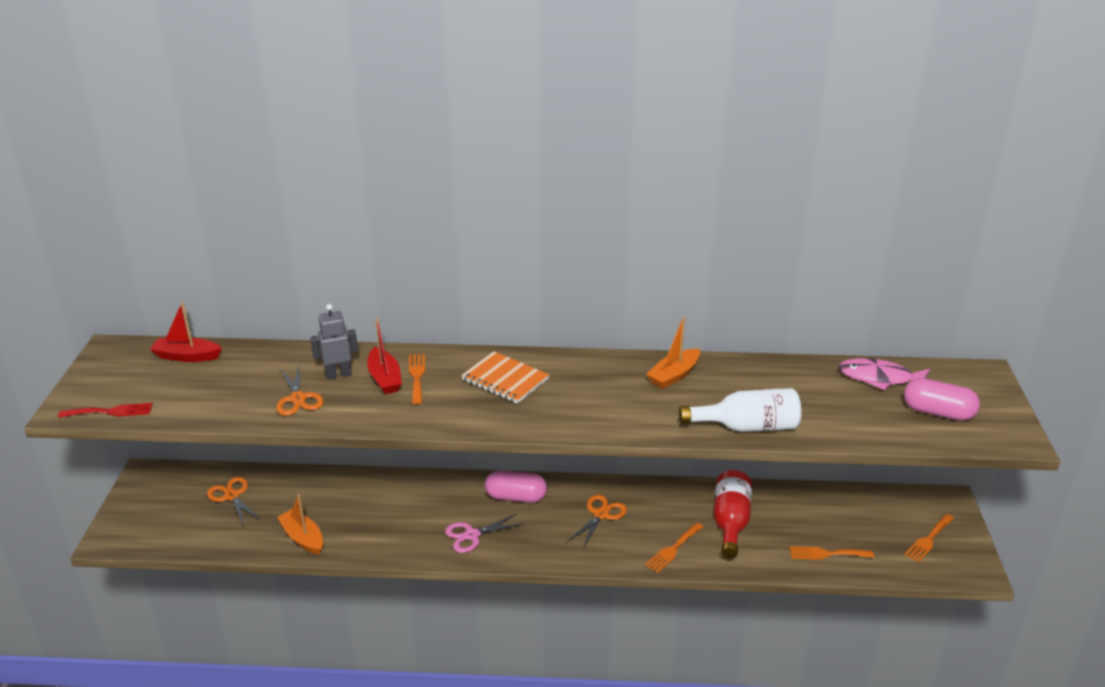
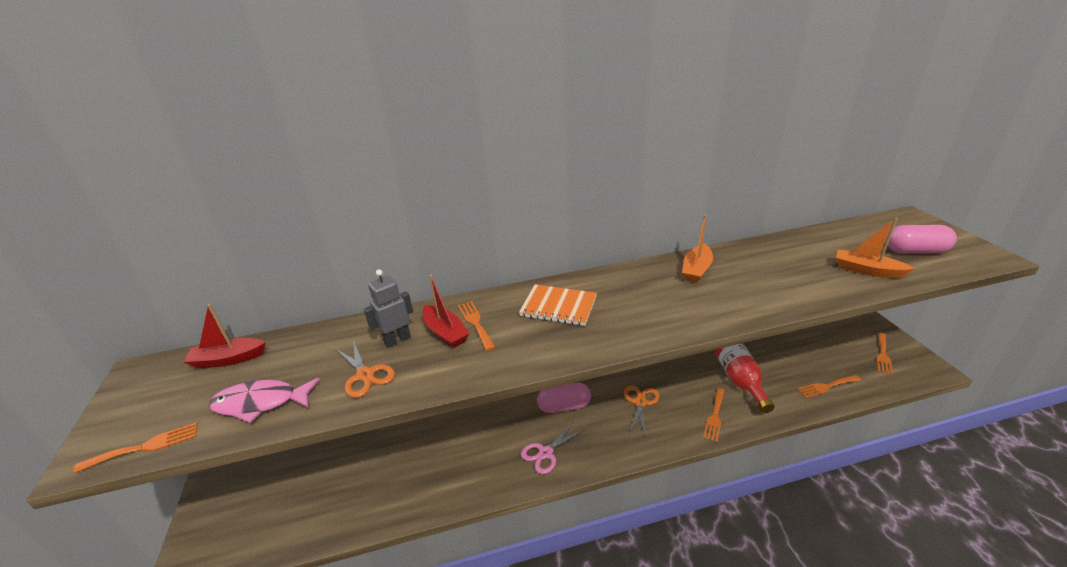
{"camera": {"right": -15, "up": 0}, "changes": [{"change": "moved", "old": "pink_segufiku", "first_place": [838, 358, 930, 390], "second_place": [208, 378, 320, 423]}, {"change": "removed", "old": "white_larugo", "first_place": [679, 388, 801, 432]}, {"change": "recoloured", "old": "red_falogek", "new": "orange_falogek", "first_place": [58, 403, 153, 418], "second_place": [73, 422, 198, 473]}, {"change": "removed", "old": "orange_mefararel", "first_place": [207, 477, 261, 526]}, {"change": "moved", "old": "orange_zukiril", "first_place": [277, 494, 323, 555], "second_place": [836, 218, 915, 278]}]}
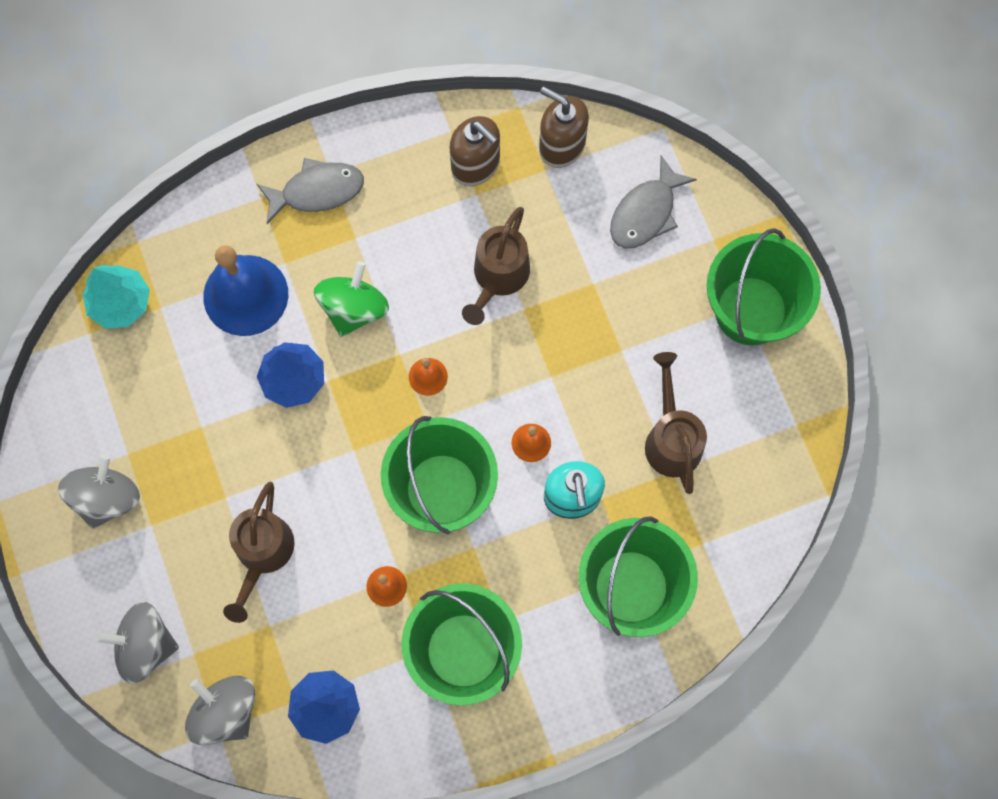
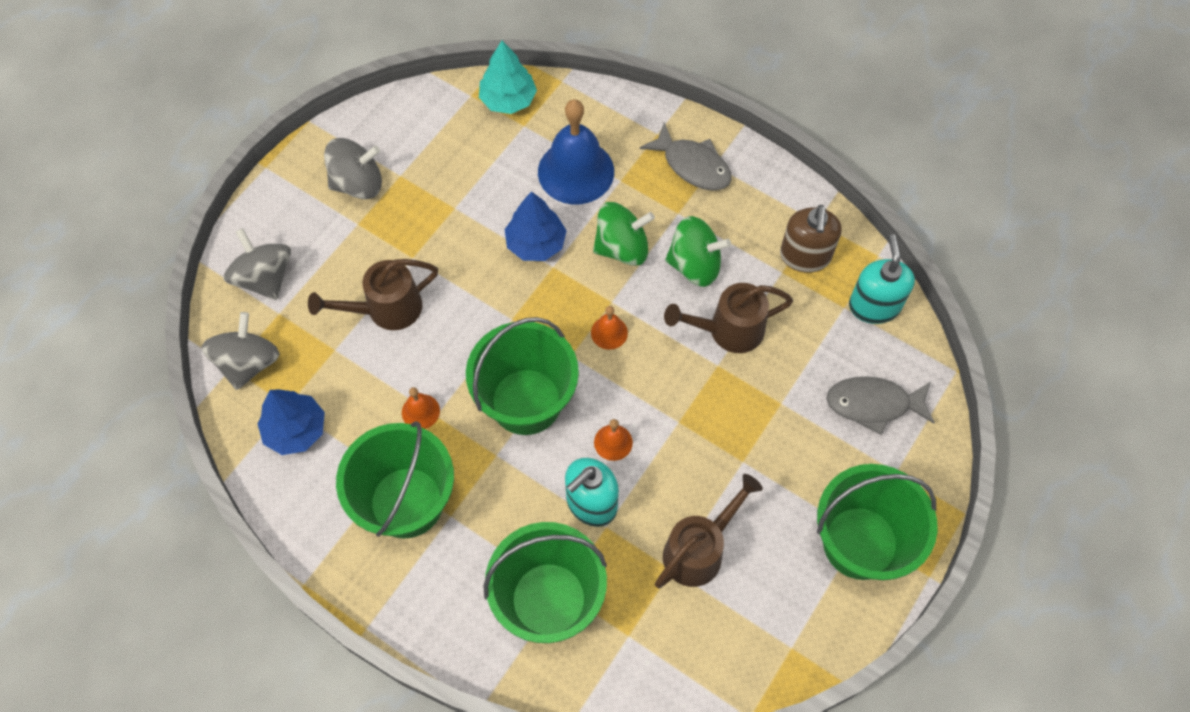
{"camera": {"right": 55, "up": -10}, "changes": [{"change": "recoloured", "old": "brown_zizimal", "new": "turquoise_zizimal", "first_place": [539, 86, 589, 168], "second_place": [849, 234, 915, 324]}, {"change": "added", "new": "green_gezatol", "second_place": [665, 216, 731, 287]}]}
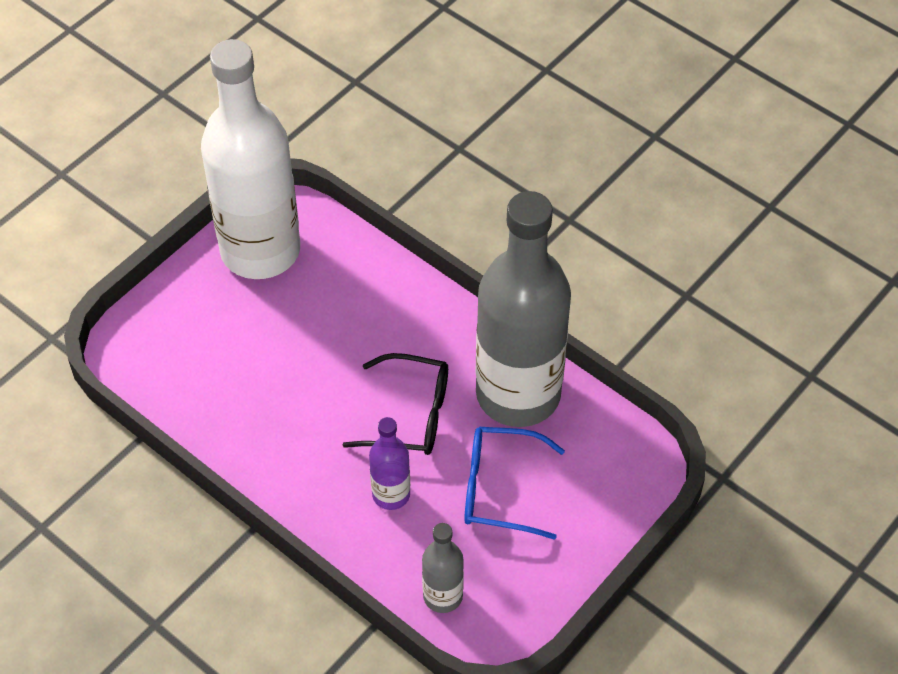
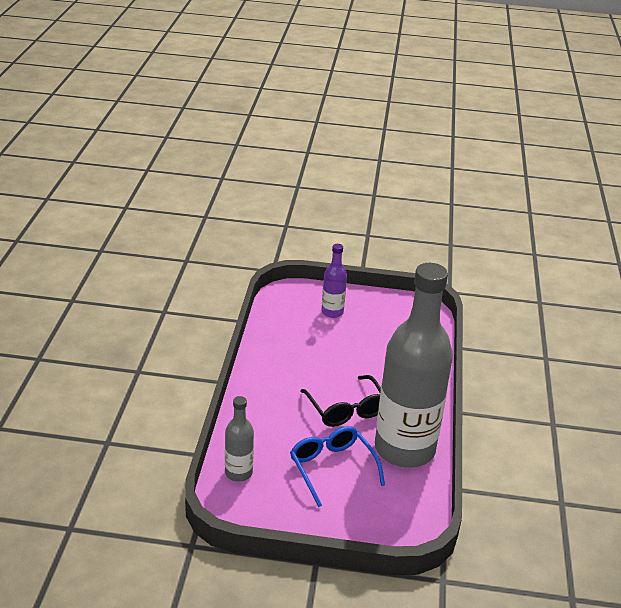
{"camera": {"right": 55, "up": -20}, "changes": [{"change": "removed", "old": "white_larugo", "first_place": [201, 39, 300, 279]}, {"change": "moved", "old": "purple_larugo", "first_place": [369, 417, 410, 510], "second_place": [322, 244, 347, 318]}]}
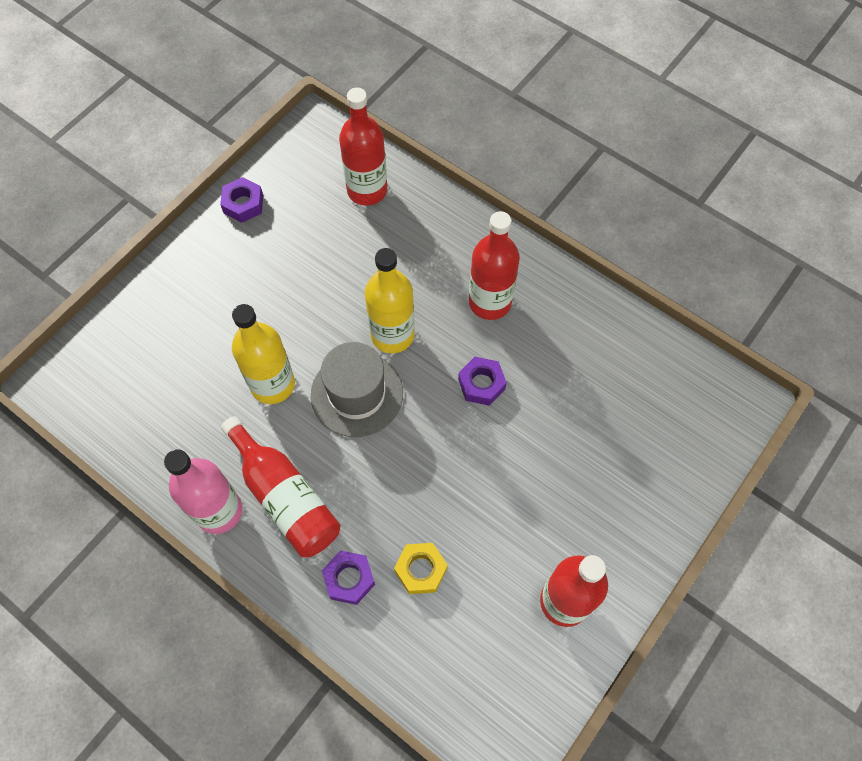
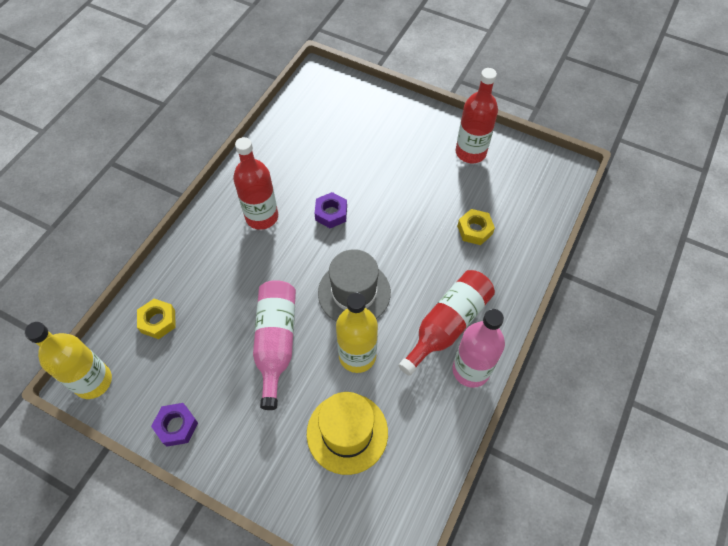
{"camera": {"right": -100, "up": -5}, "changes": [{"change": "replaced", "old": "red_larugo", "new": "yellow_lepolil", "first_place": [339, 88, 387, 205], "second_place": [137, 299, 176, 339]}, {"change": "moved", "old": "yellow_larugo", "first_place": [365, 248, 415, 353], "second_place": [24, 322, 112, 399]}, {"change": "removed", "old": "purple_lepolil", "first_place": [322, 550, 375, 605]}, {"change": "added", "new": "pink_larugo", "second_place": [253, 280, 296, 410]}, {"change": "added", "new": "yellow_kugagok", "second_place": [307, 392, 388, 475]}]}
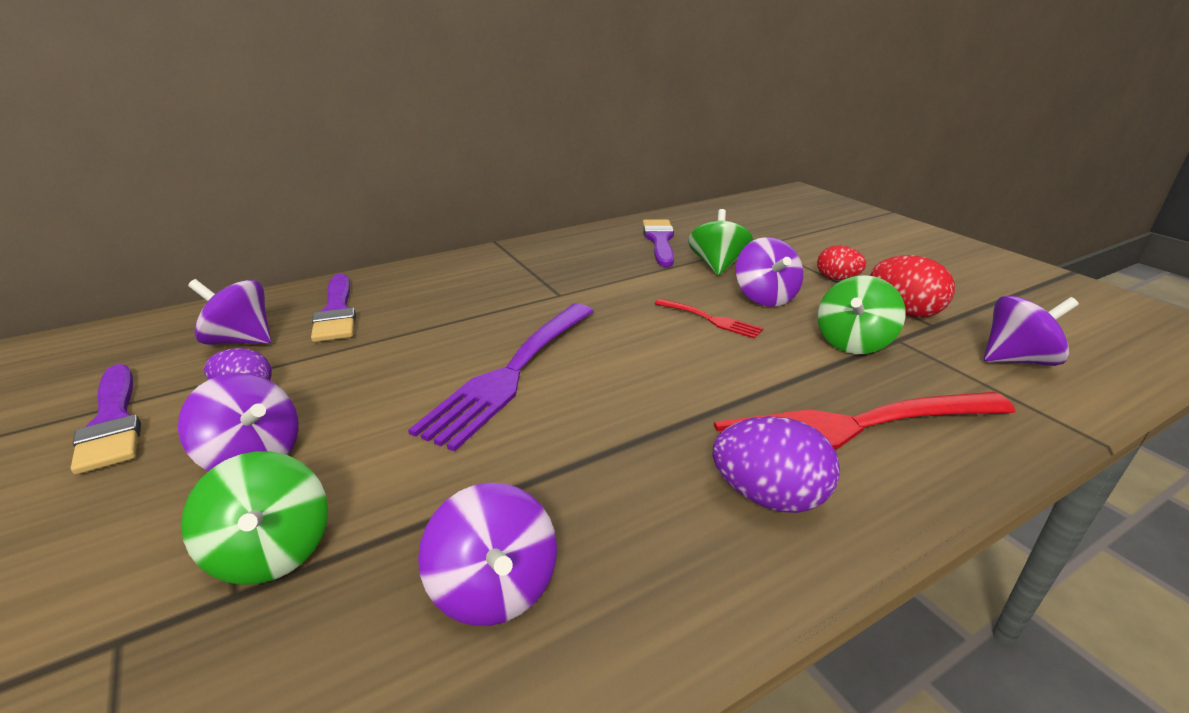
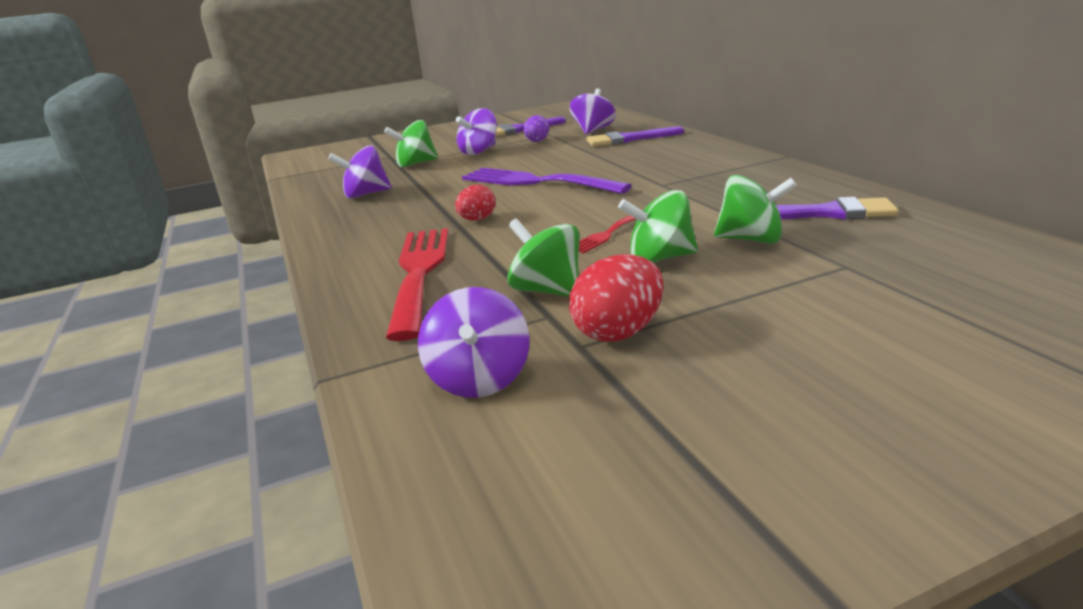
{"camera": {"right": 100, "up": -5}, "changes": [{"change": "recoloured", "old": "purple_gezatol", "new": "green_gezatol", "first_place": [736, 237, 803, 307], "second_place": [618, 190, 698, 263]}, {"change": "moved", "old": "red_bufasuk", "first_place": [817, 245, 866, 280], "second_place": [455, 185, 496, 220]}, {"change": "removed", "old": "purple_bufasuk", "first_place": [712, 416, 840, 513]}]}
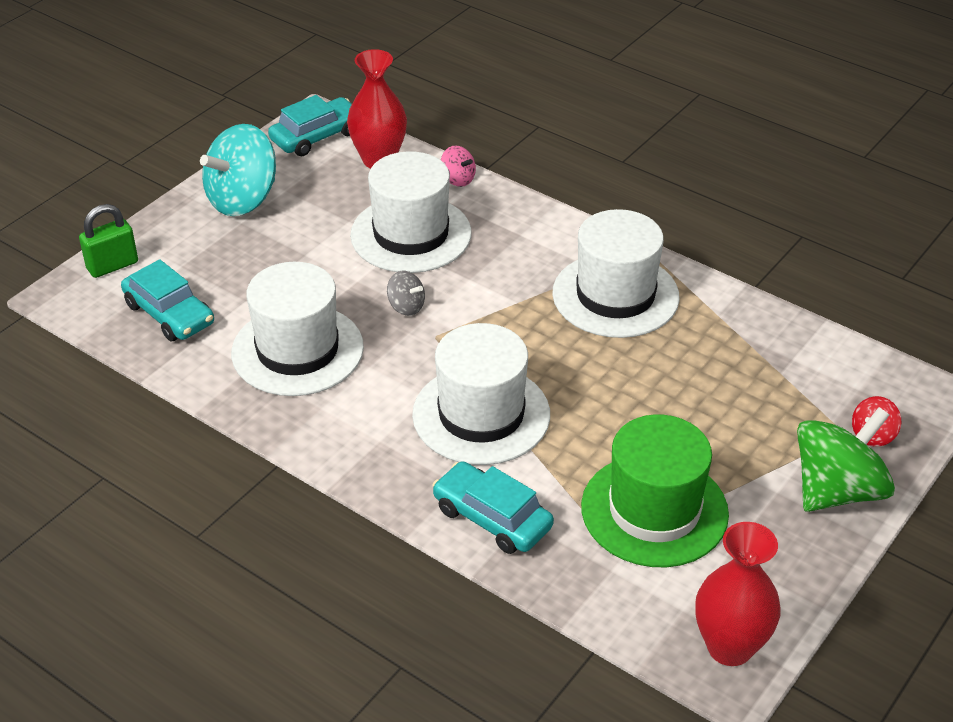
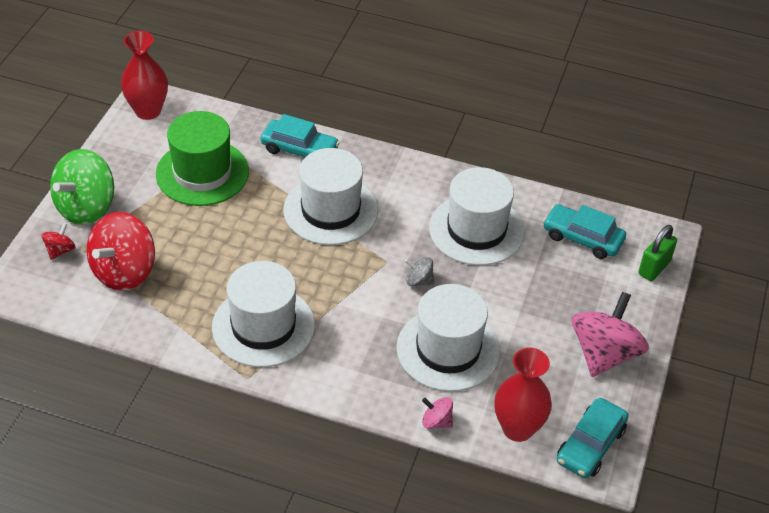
{"camera": {"right": 160, "up": 5}, "changes": [{"change": "recoloured", "old": "turquoise_gezatol", "new": "pink_gezatol", "first_place": [200, 124, 276, 216], "second_place": [572, 292, 649, 377]}, {"change": "added", "new": "red_gezatol", "second_place": [87, 212, 155, 291]}]}
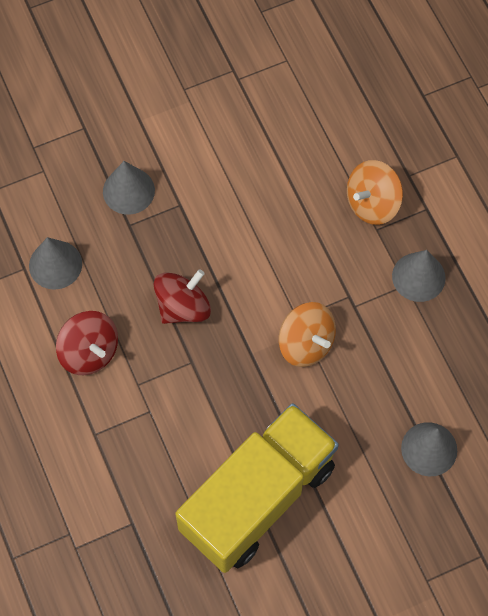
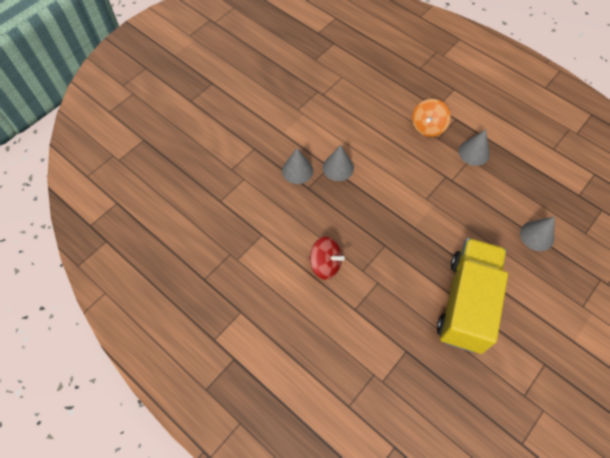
{"camera": {"right": -25, "up": -5}, "changes": [{"change": "moved", "old": "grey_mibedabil", "first_place": [29, 237, 82, 290], "second_place": [323, 145, 354, 181]}, {"change": "removed", "old": "red_gezatol", "first_place": [153, 269, 211, 324]}, {"change": "removed", "old": "orange_gezatol", "first_place": [279, 302, 336, 367]}]}
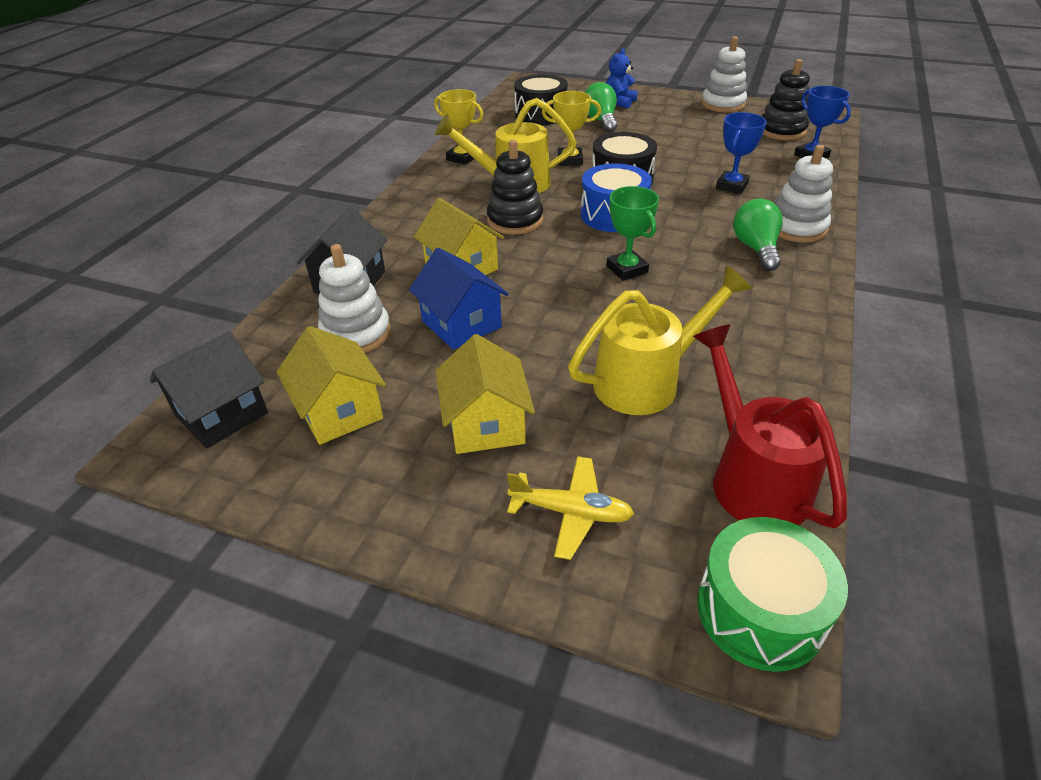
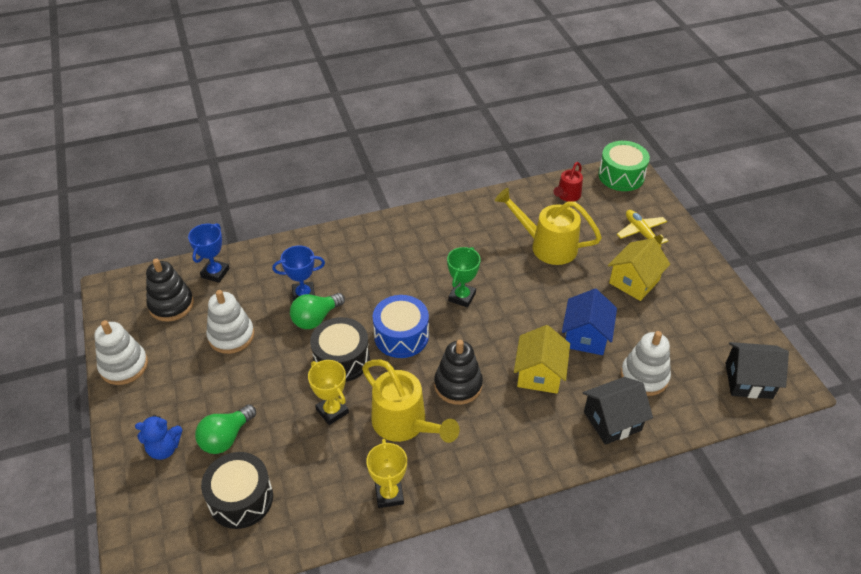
{"camera": {"right": -130, "up": 5}, "changes": [{"change": "moved", "old": "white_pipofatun", "first_place": [776, 145, 833, 243], "second_place": [206, 290, 254, 354]}, {"change": "moved", "old": "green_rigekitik", "first_place": [733, 198, 783, 271], "second_place": [290, 293, 345, 329]}, {"change": "resized", "old": "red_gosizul", "first_place": [693, 324, 847, 529], "second_place": [554, 162, 583, 202], "factor": 0.57}, {"change": "removed", "old": "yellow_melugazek", "first_place": [276, 326, 386, 445]}]}
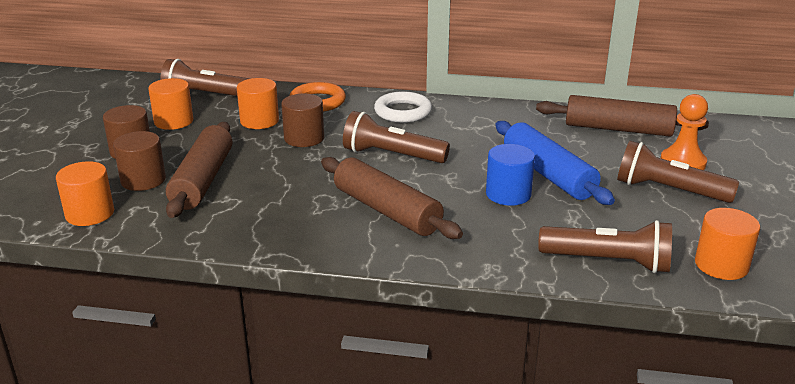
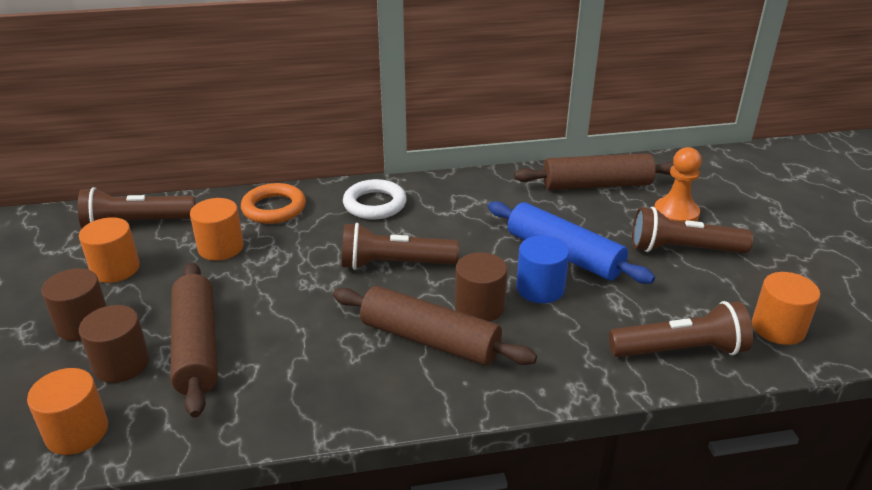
{"camera": {"right": -20, "up": 5}, "changes": [{"change": "moved", "old": "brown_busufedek", "first_place": [281, 93, 324, 147], "second_place": [455, 252, 507, 321]}]}
